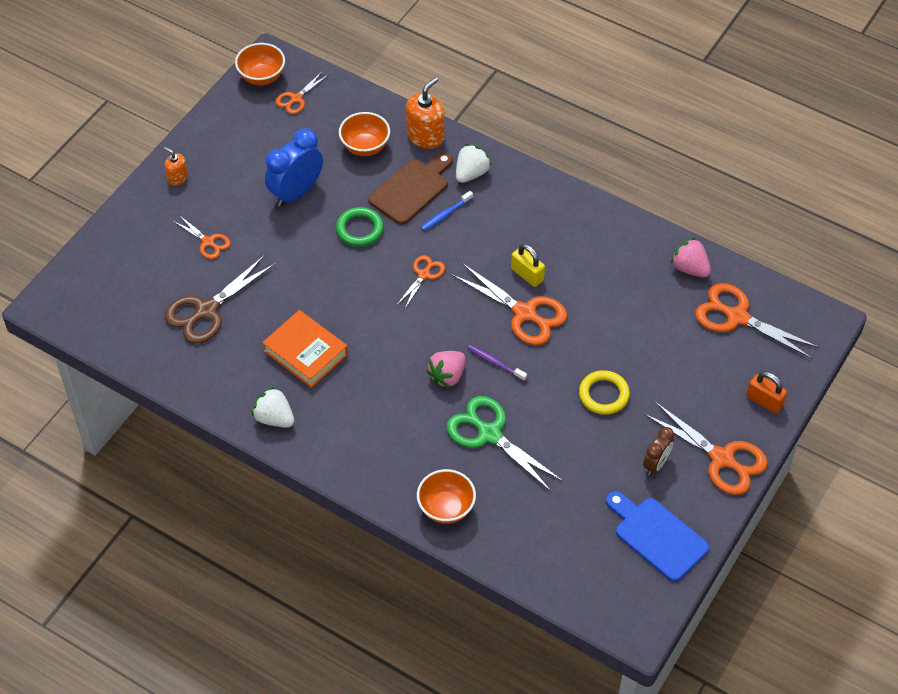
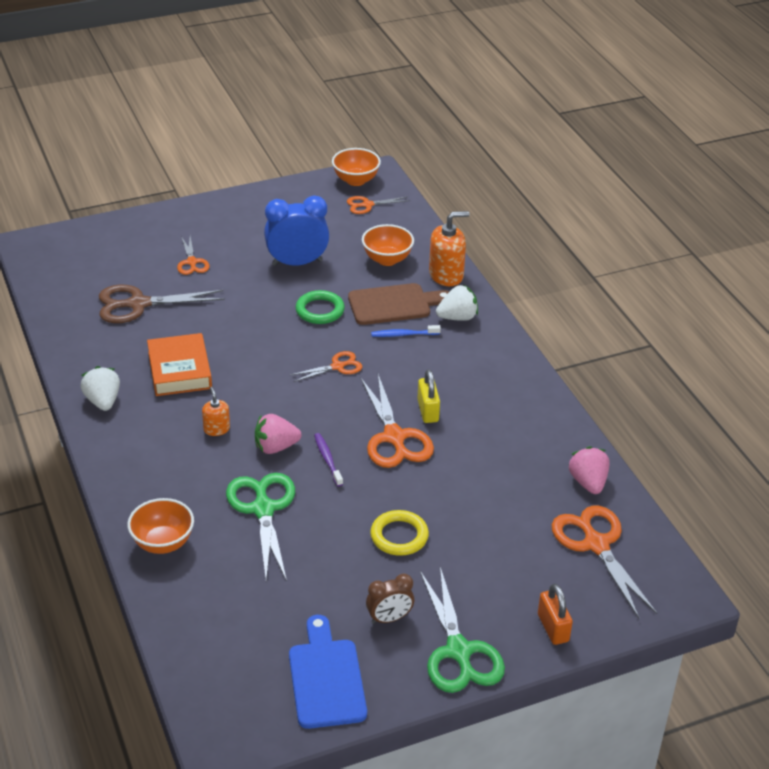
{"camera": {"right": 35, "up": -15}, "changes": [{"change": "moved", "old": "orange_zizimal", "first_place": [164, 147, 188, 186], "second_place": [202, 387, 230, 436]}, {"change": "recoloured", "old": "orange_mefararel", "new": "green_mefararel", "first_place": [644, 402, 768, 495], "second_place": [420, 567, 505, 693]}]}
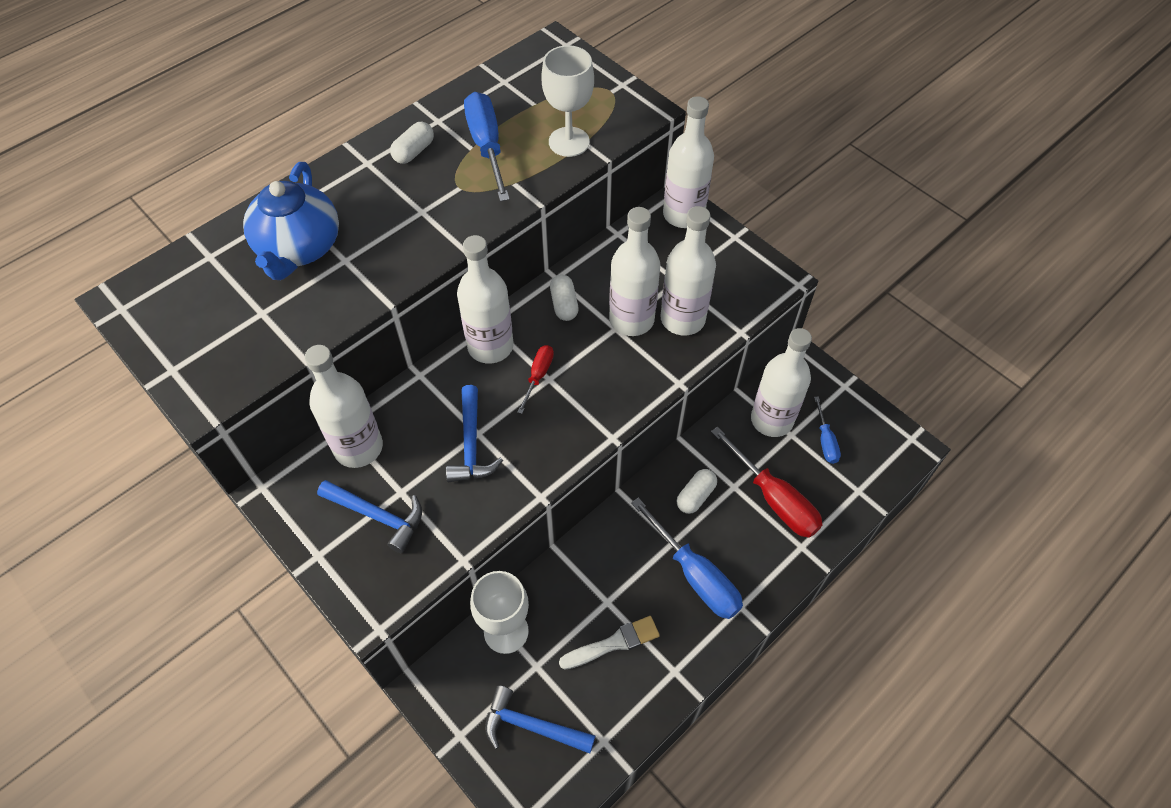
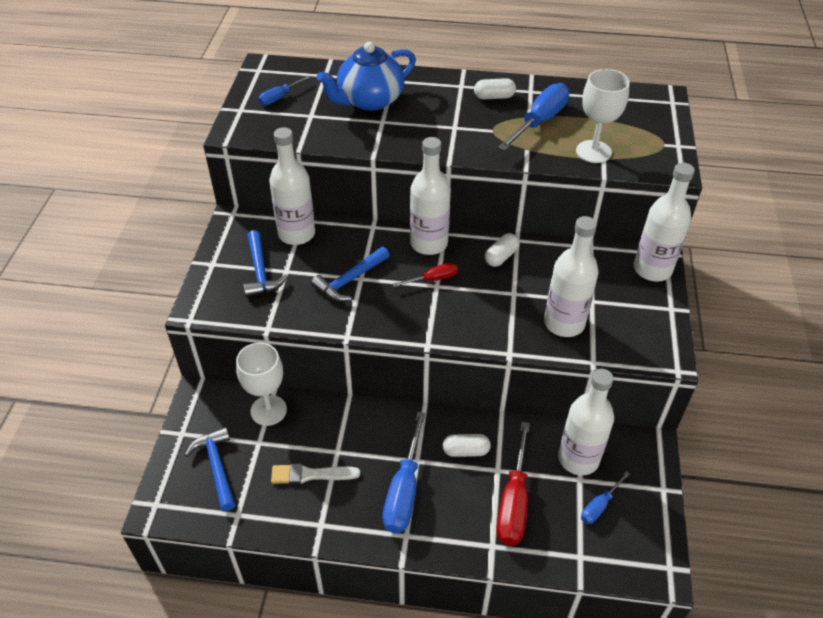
{"camera": {"right": 50, "up": -10}, "changes": [{"change": "removed", "old": "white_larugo", "first_place": [609, 207, 660, 336]}, {"change": "turned", "old": "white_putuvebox", "first_place": [559, 616, 660, 670], "second_place": [271, 463, 360, 484], "degrees": 150}, {"change": "added", "new": "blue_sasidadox", "second_place": [258, 76, 310, 105]}]}
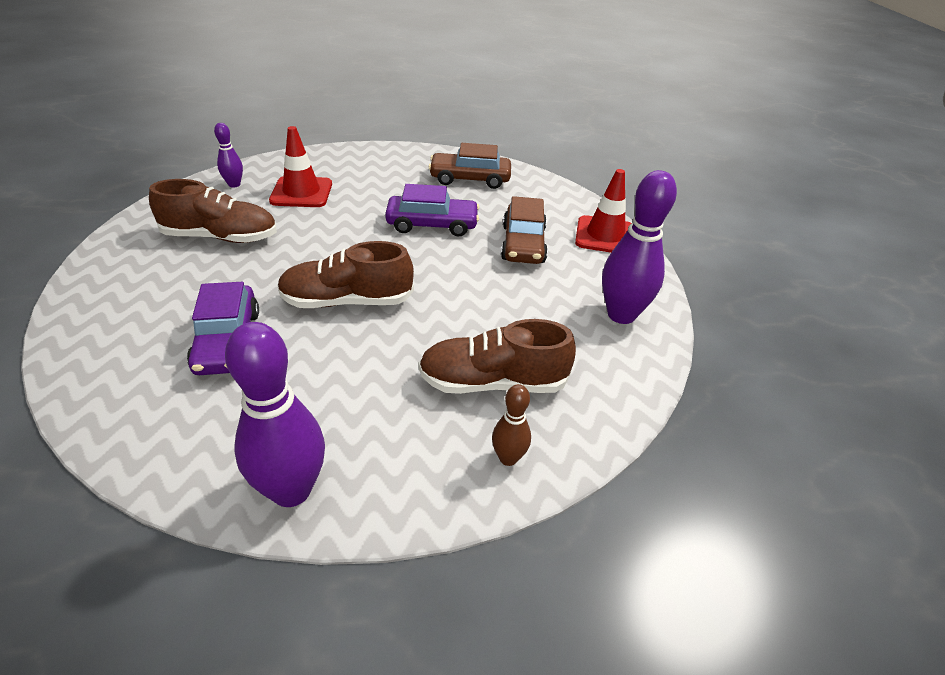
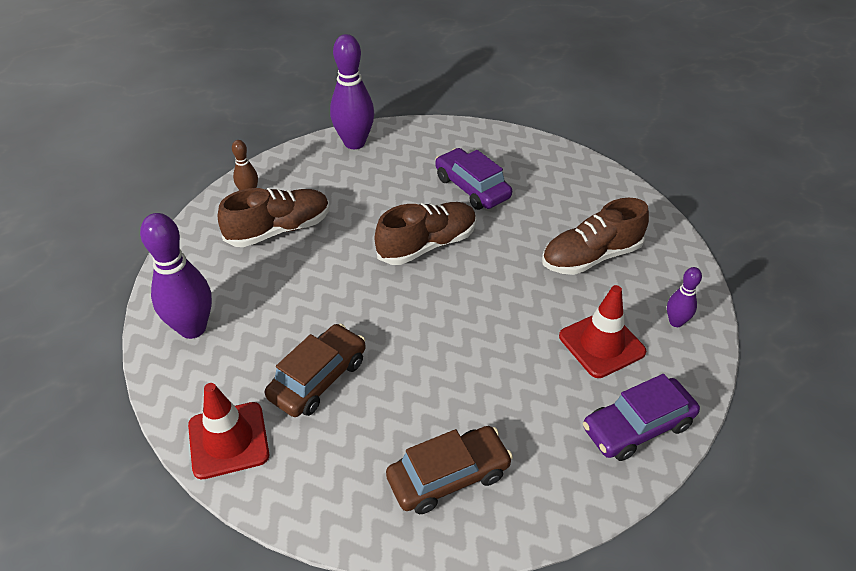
{"camera": {"right": 155, "up": 5}, "changes": [{"change": "moved", "old": "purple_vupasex", "first_place": [385, 184, 479, 237], "second_place": [583, 374, 700, 461]}, {"change": "turned", "old": "brown_vupasex", "first_place": [501, 196, 548, 264], "second_place": [265, 324, 366, 417], "degrees": 60}]}
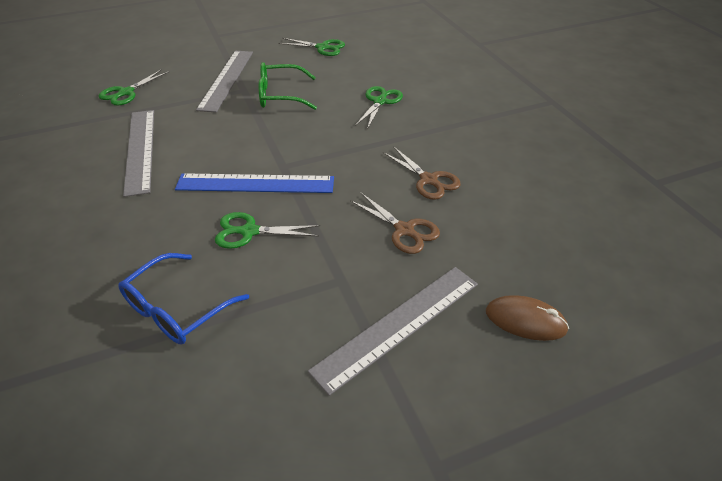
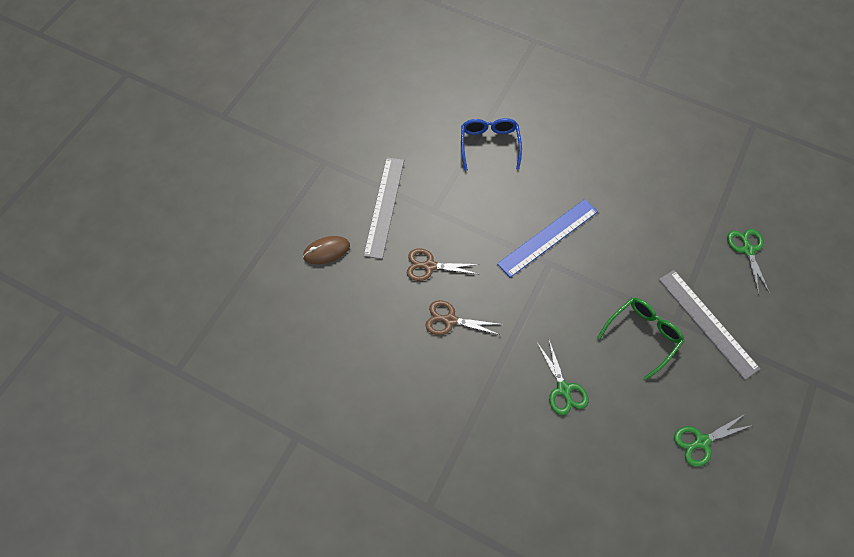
{"camera": {"right": 140, "up": 20}, "changes": [{"change": "removed", "old": "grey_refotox", "first_place": [123, 110, 154, 197]}, {"change": "removed", "old": "green_mefararel", "first_place": [215, 212, 320, 249]}]}
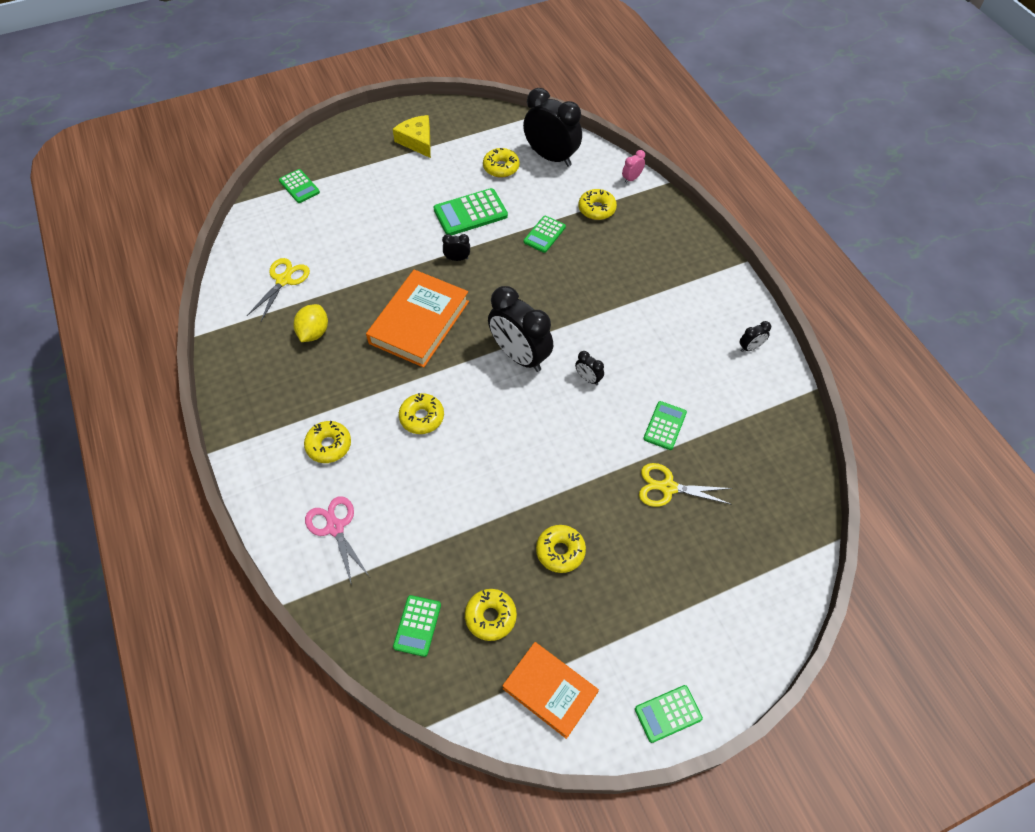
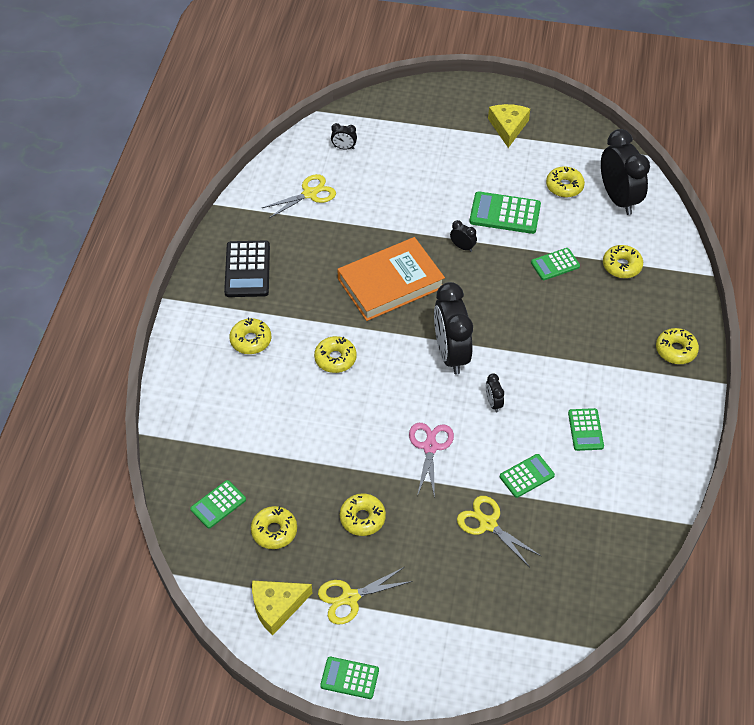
{"camera": {"right": 35, "up": -5}, "changes": [{"change": "removed", "old": "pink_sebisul", "first_place": [622, 150, 645, 183]}, {"change": "moved", "old": "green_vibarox", "first_place": [279, 169, 320, 203], "second_place": [568, 408, 604, 451]}, {"change": "removed", "old": "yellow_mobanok", "first_place": [294, 304, 328, 342]}, {"change": "moved", "old": "black_sebisul", "first_place": [740, 321, 771, 352], "second_place": [331, 123, 357, 150]}, {"change": "moved", "old": "pink_mefararel", "first_place": [305, 496, 369, 585], "second_place": [409, 423, 454, 498]}, {"change": "replaced", "old": "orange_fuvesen", "new": "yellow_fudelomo", "first_place": [502, 642, 599, 739], "second_place": [252, 580, 312, 636]}, {"change": "added", "new": "black_vibarox", "second_place": [224, 241, 270, 297]}, {"change": "added", "new": "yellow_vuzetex", "second_place": [656, 328, 699, 364]}, {"change": "added", "new": "yellow_mefararel", "second_place": [318, 567, 413, 624]}]}
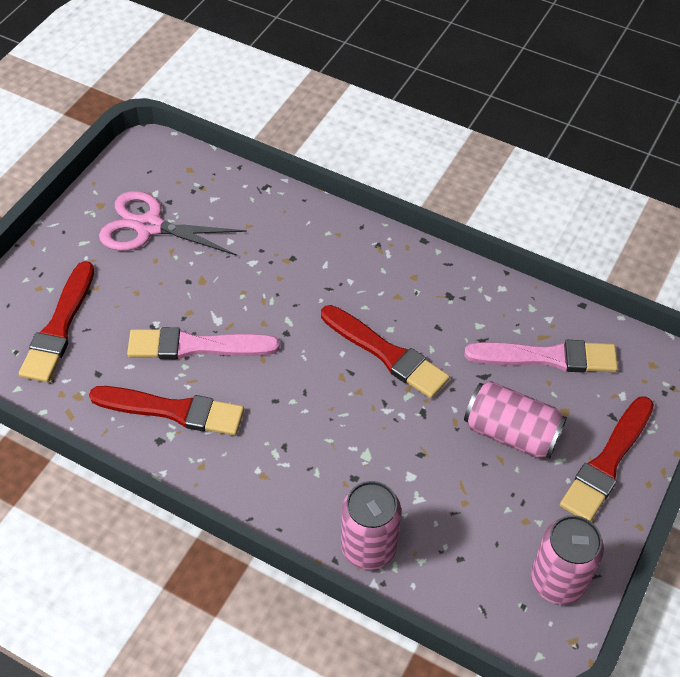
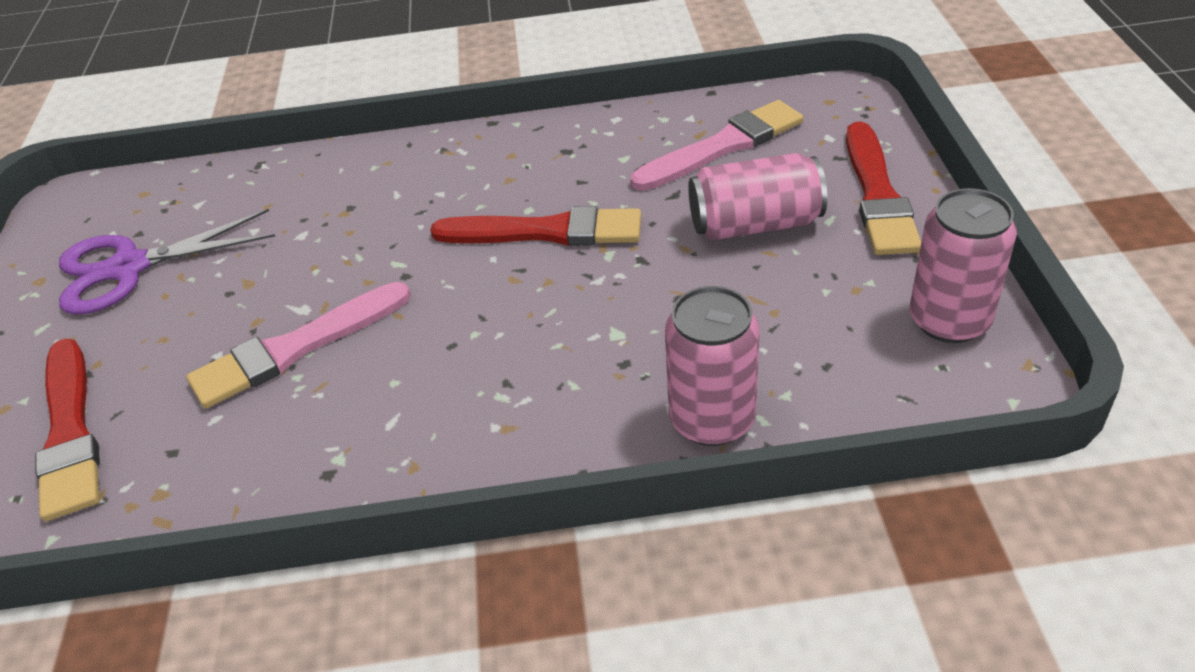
{"camera": {"right": -30, "up": -10}, "changes": [{"change": "recoloured", "old": "pink_mefararel", "new": "purple_mefararel", "first_place": [99, 191, 247, 256], "second_place": [59, 209, 275, 315]}, {"change": "removed", "old": "red_putuvebox", "first_place": [89, 386, 244, 436]}]}
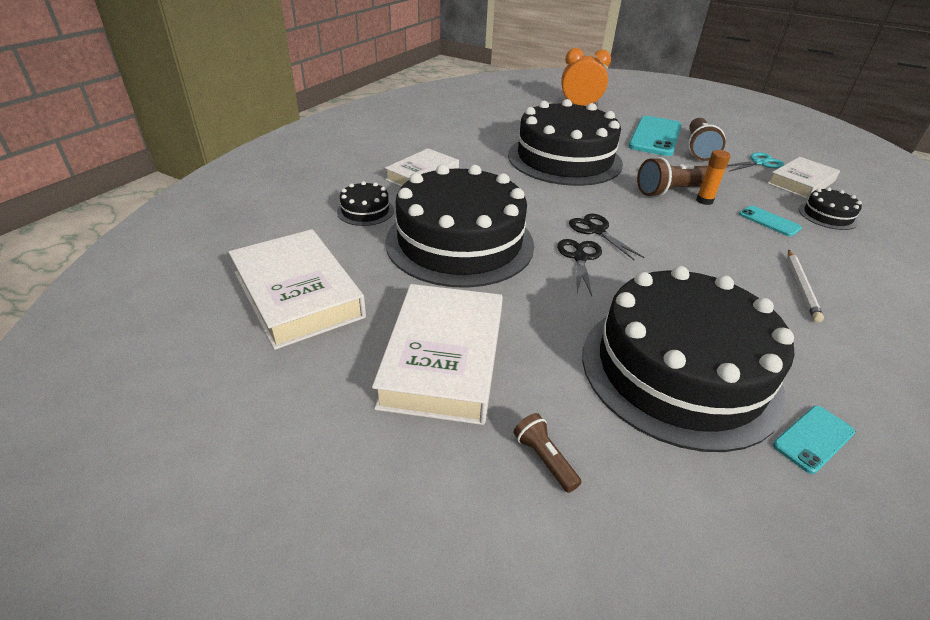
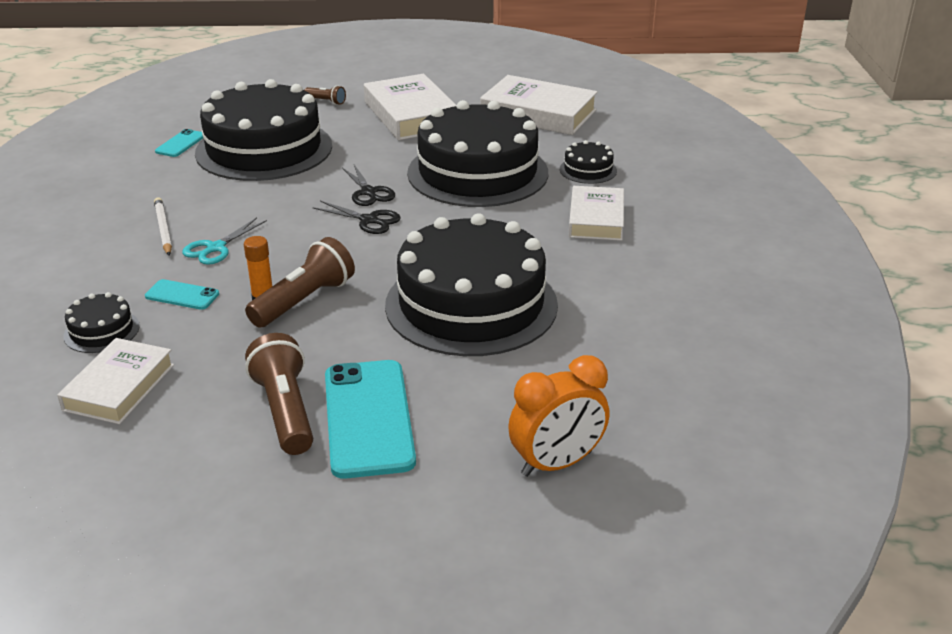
{"camera": {"right": 150, "up": -5}, "changes": [{"change": "moved", "old": "turquoise_mefararel", "first_place": [727, 152, 784, 172], "second_place": [182, 218, 267, 265]}]}
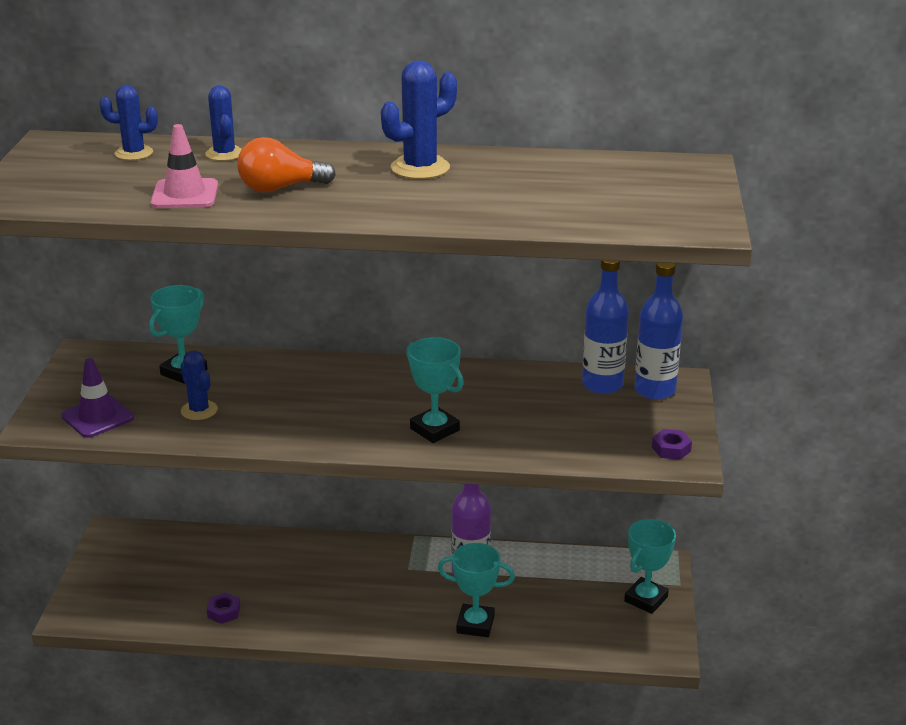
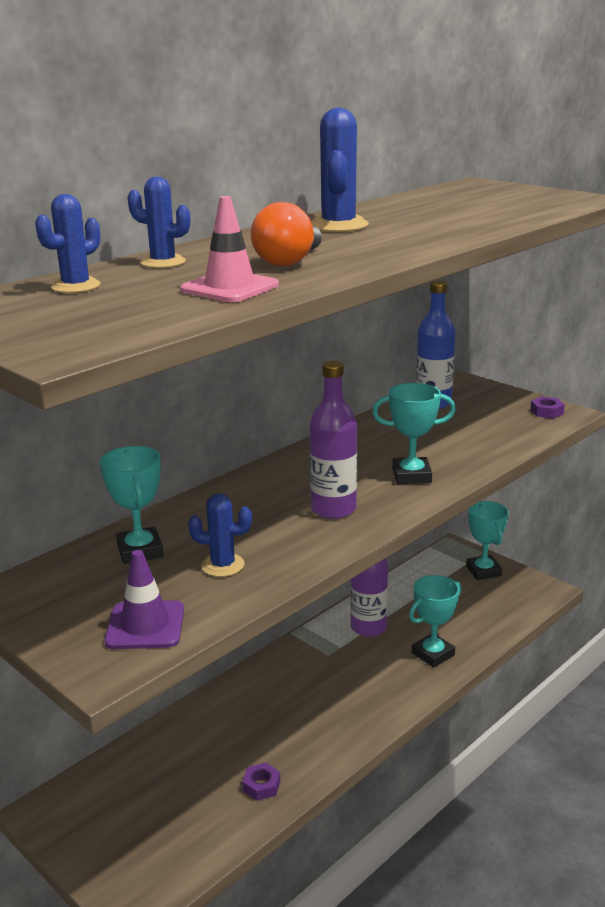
{"camera": {"right": -50, "up": -5}, "changes": [{"change": "removed", "old": "blue_larugo", "first_place": [634, 263, 683, 400]}, {"change": "added", "new": "purple_larugo", "second_place": [310, 361, 357, 519]}]}
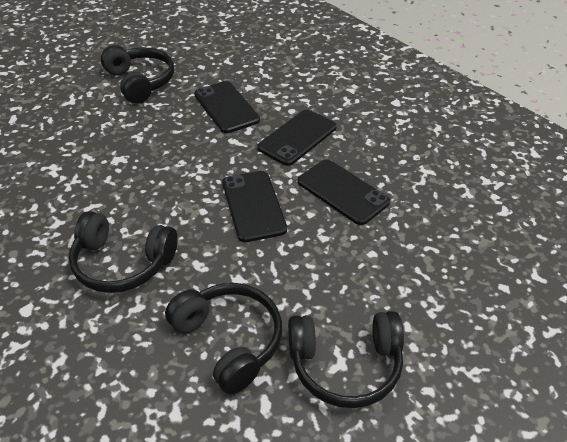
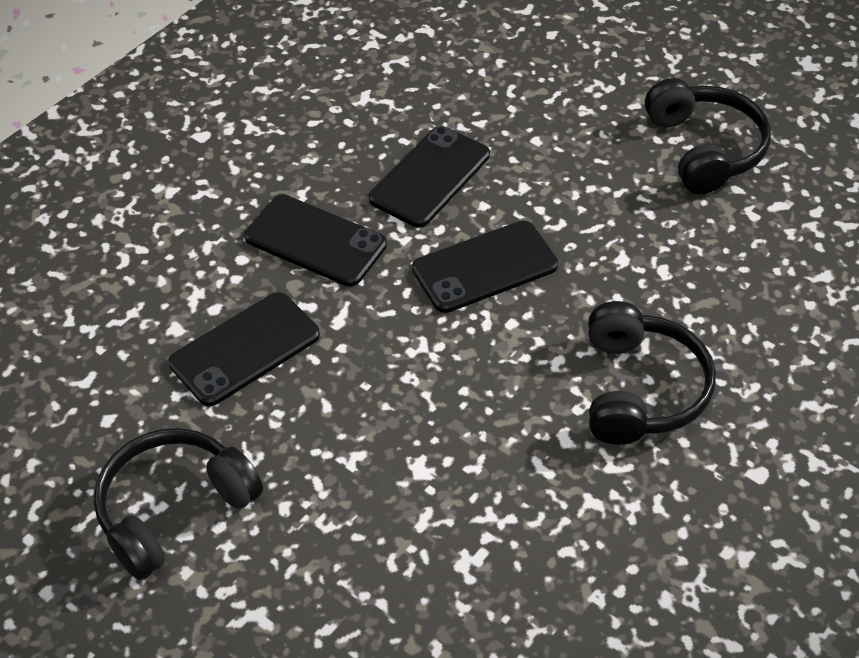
{"camera": {"right": -100, "up": 5}, "changes": [{"change": "removed", "old": "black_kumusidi", "first_place": [165, 283, 282, 394]}]}
